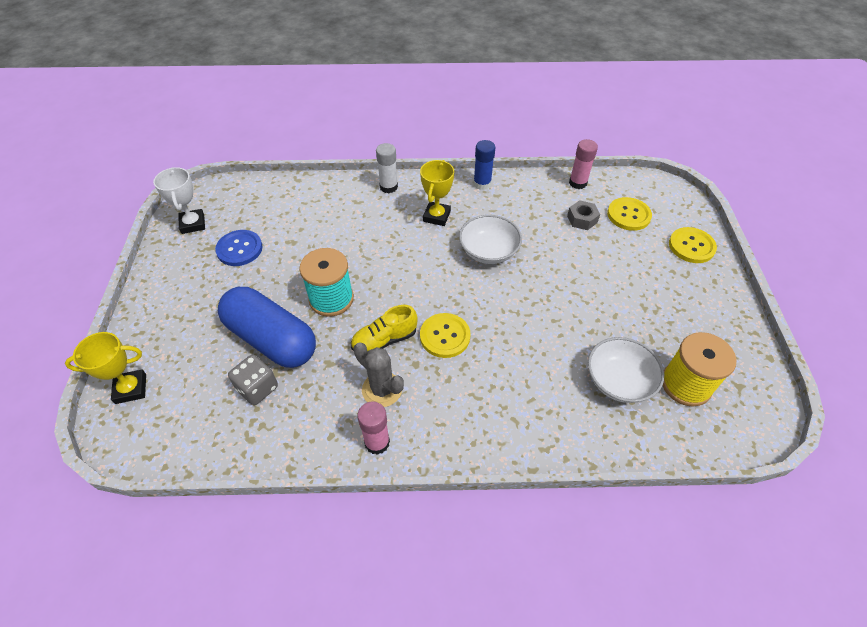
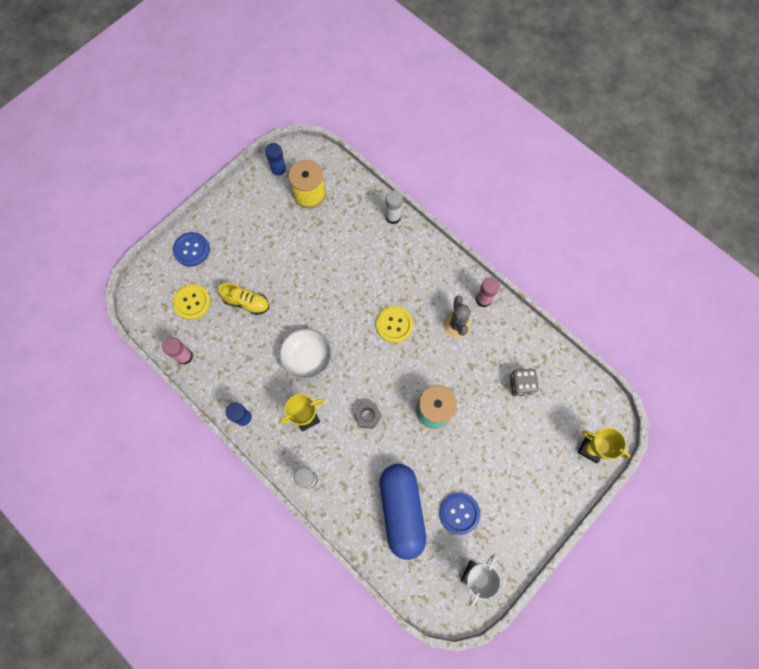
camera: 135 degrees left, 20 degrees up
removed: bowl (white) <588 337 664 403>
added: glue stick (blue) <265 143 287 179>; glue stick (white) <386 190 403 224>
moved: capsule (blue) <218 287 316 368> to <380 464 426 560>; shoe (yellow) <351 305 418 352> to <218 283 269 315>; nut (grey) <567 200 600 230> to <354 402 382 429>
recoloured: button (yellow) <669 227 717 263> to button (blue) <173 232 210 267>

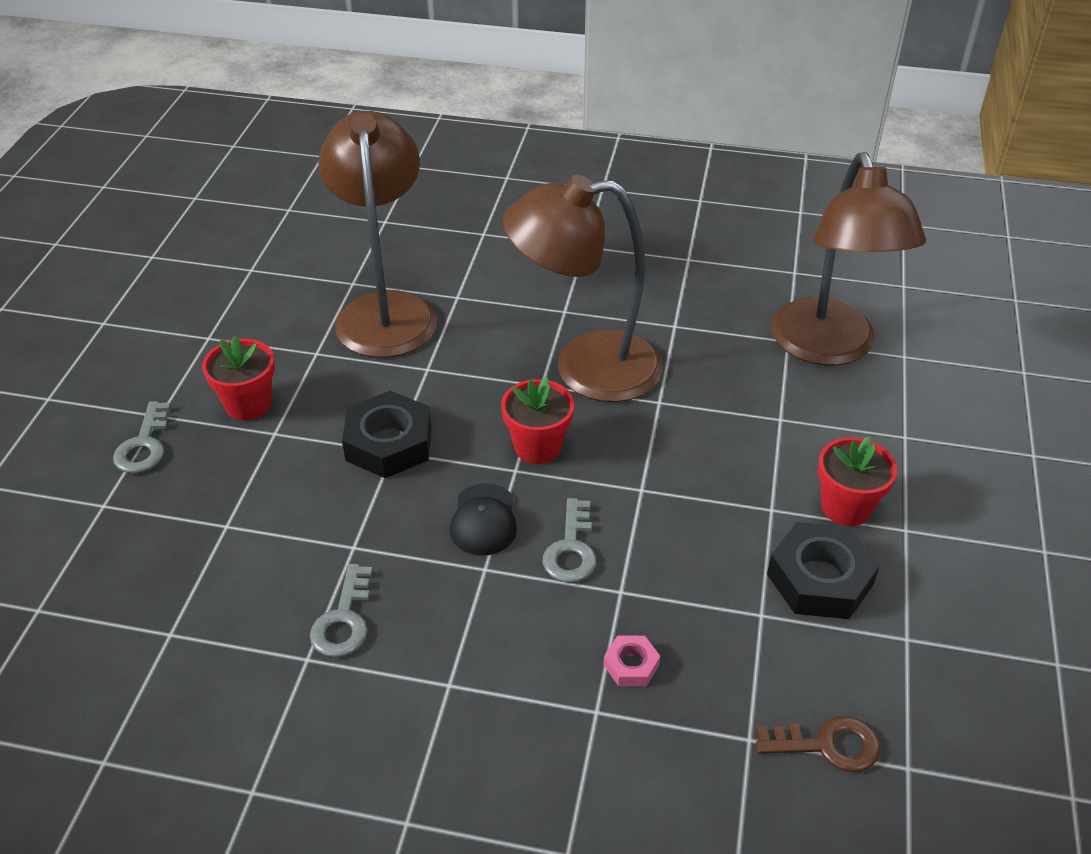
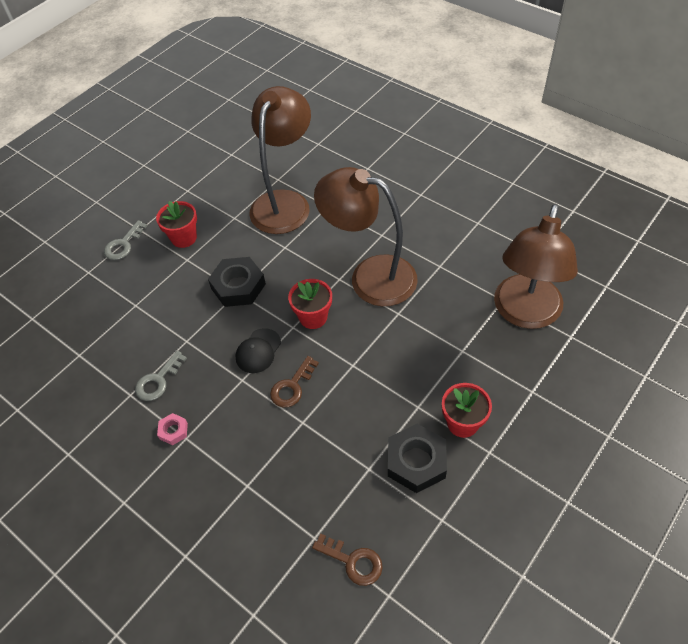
camera: 30 degrees right, 10 degrees up
moved: nut (pink) <604 636 660 686> to <157 413 188 445>
recoloured: key (grey) <542 498 596 583> to key (brown) <270 356 319 407>

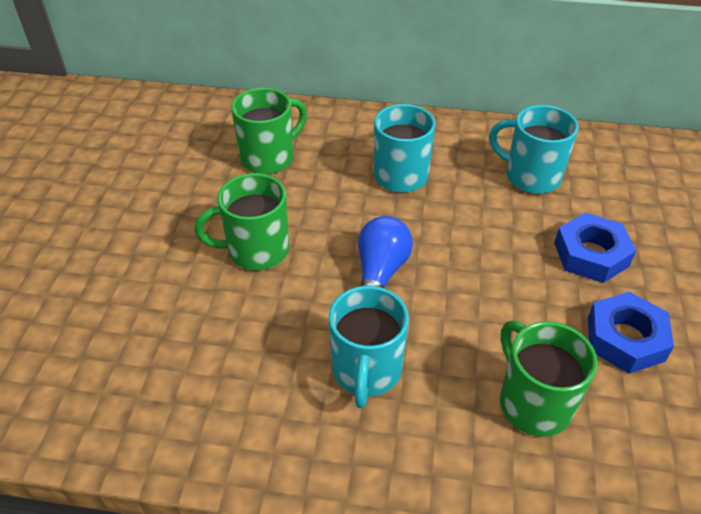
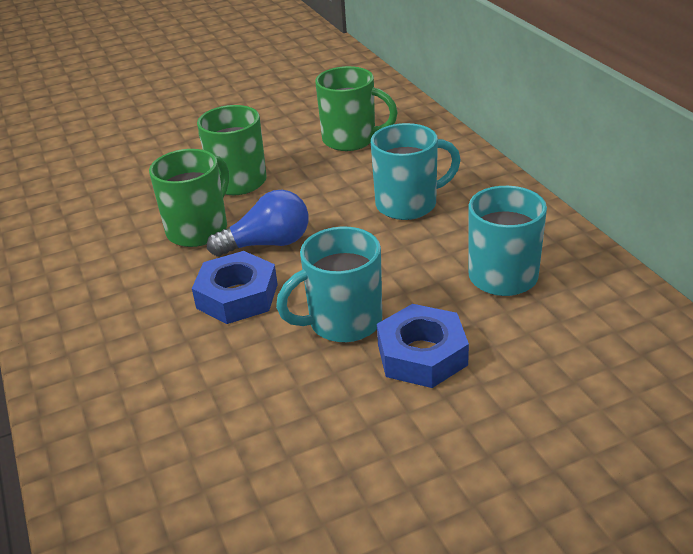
camera: 60 degrees right, 10 degrees down
moved: mug (turquoise) <329 286 409 408> to <276 227 382 342>; mug (green) <500 320 598 437> to <149 149 229 247>; nut (blue) <588 292 674 374> to <192 251 278 324>

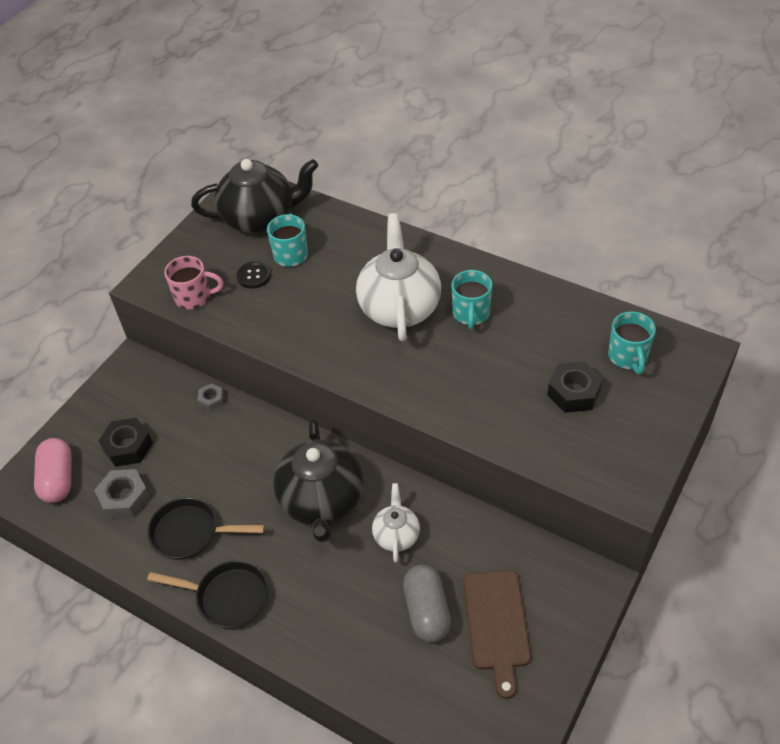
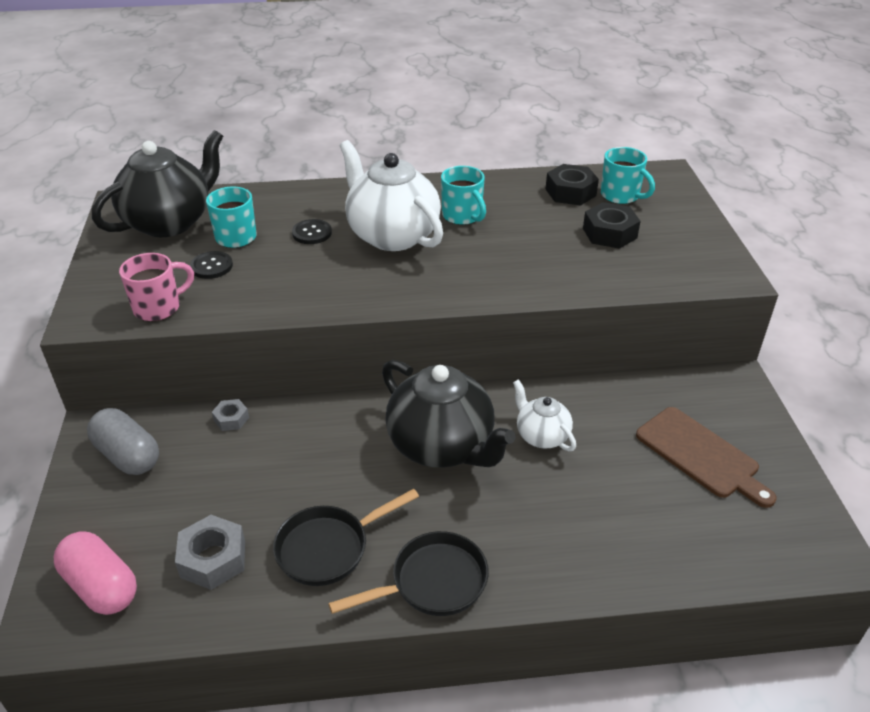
camera: 40 degrees left, 10 degrees down
added: button (black) <292 219 332 244>
moved: nut (black) <98 418 153 467> to <546 164 599 205>; capsule (grey) <403 565 451 642> to <87 408 159 475>

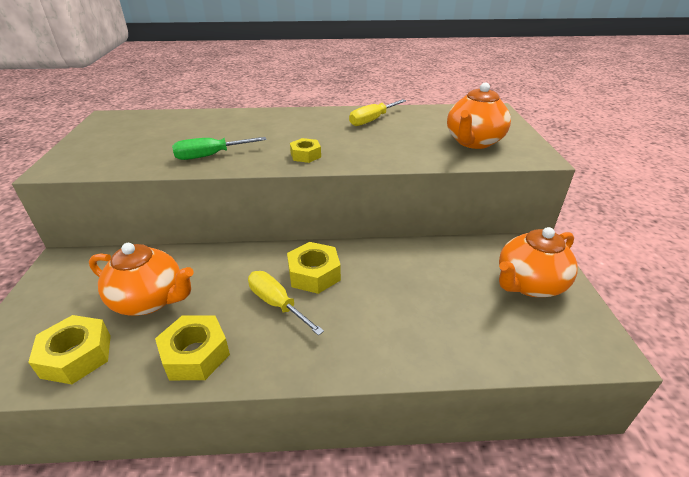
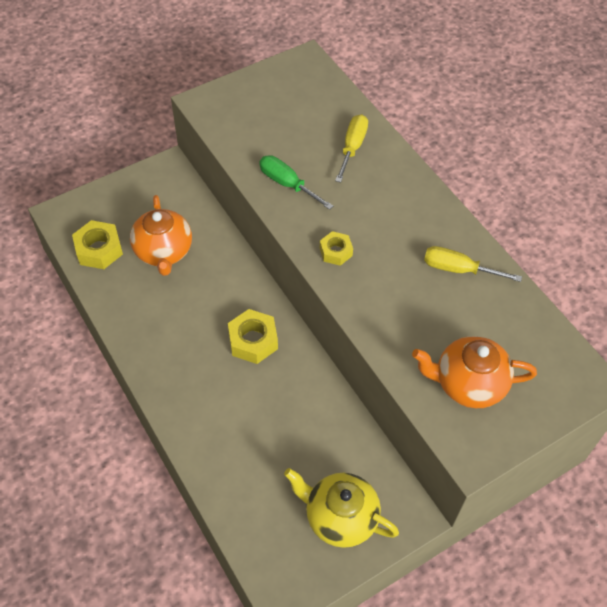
camera: 60 degrees right, 20 degrees up
removed: nut (yellow) <155 315 230 380>
moved: screwdriver (yellow) <248 271 324 336> to <335 114 368 182>
recoloured: teapot (orange) <499 227 578 297> to teapot (yellow) <284 468 399 548>

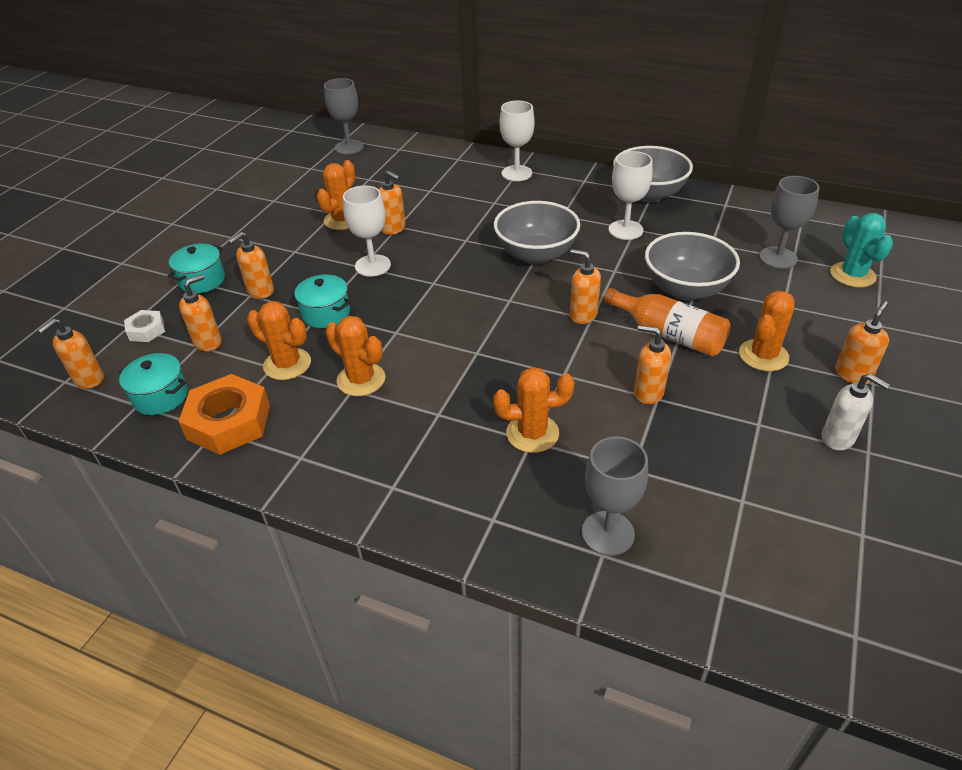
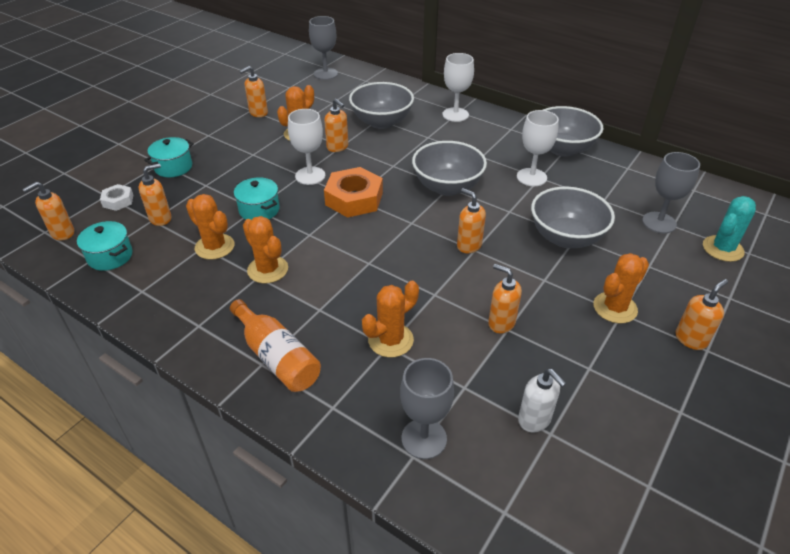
camera: 10 degrees right, 0 degrees up
added: bowl (grey) <349 82 414 129>
moved: nut (orange) <178 374 270 455> to <324 167 383 218>; soap dispenser (orange) <228 232 274 299> to <240 66 268 117>; bottle (orange) <604 288 731 356> to <230 299 321 392>; soap dispenser (white) <822 373 890 451> to <518 369 566 432>
turned: cactus (orange) <493 367 575 453> = <362 281 419 357> 45 degrees counterclockwise; cactus (turquoise) <830 213 893 288> = <703 196 756 262> 45 degrees clockwise

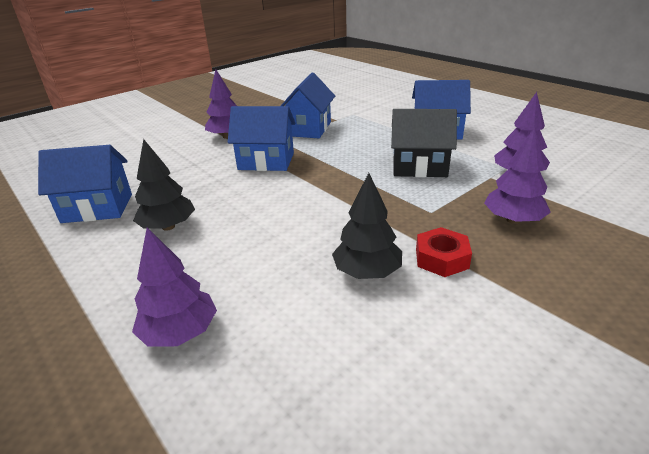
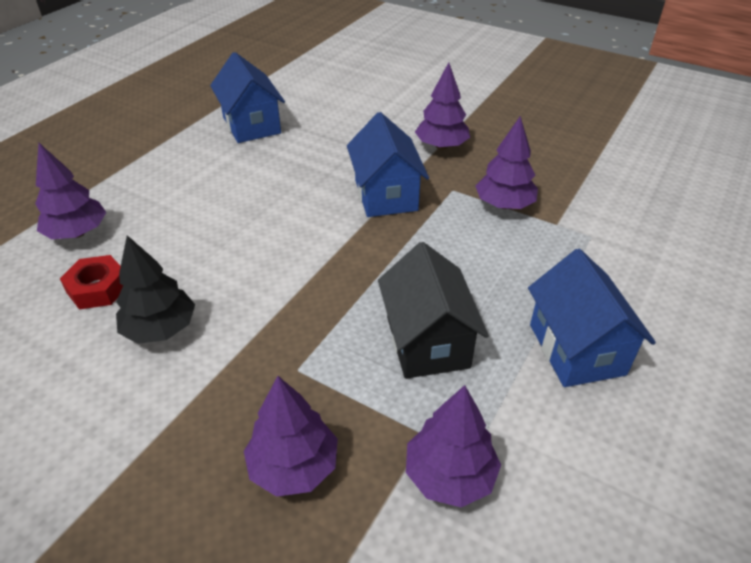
camera: 70 degrees right, 10 degrees up
removed: tree (black) <133 139 195 231>
moved: nut (red) <416 227 472 277> to <60 255 123 309>
replaced: house (blue) <281 73 335 138> to tree (purple) <476 116 538 209>

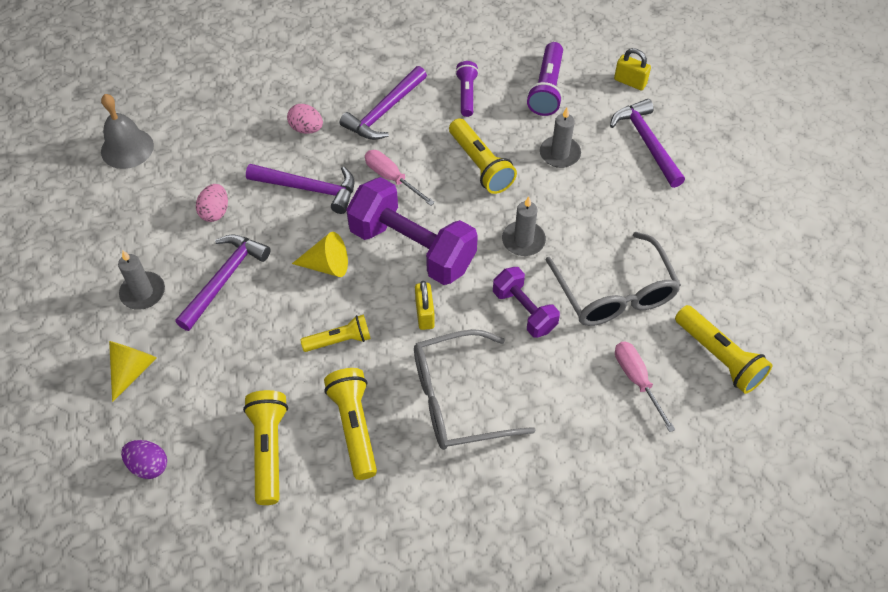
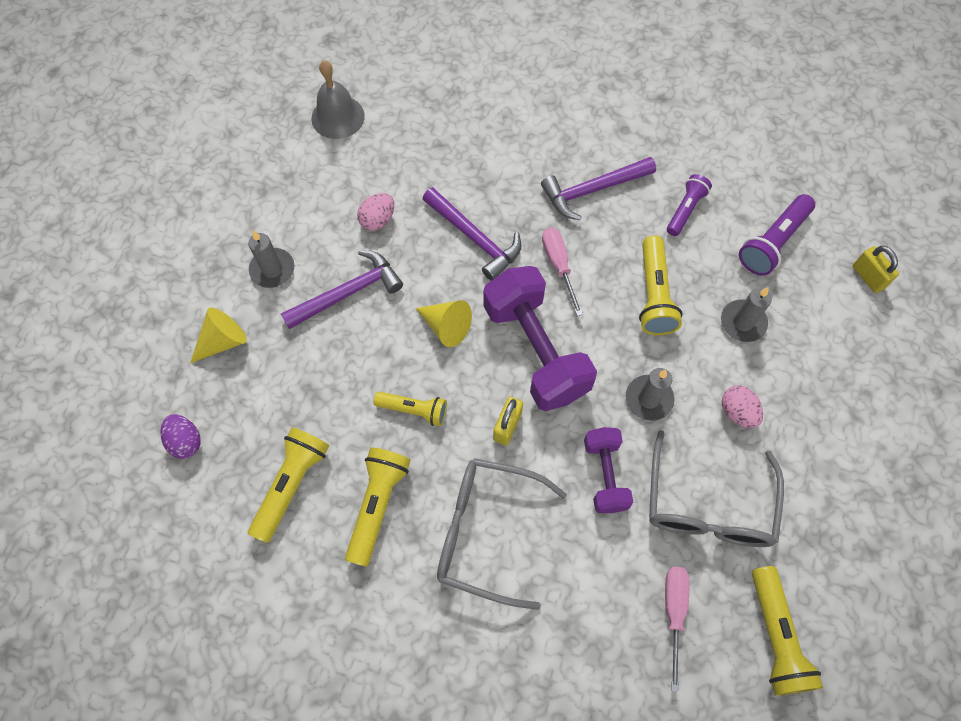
camera: 30 degrees right, 10 degrees up
removed: hammer (purple) <610 99 685 188>
moved: egg (pink) <287 104 323 134> to <722 385 763 428>

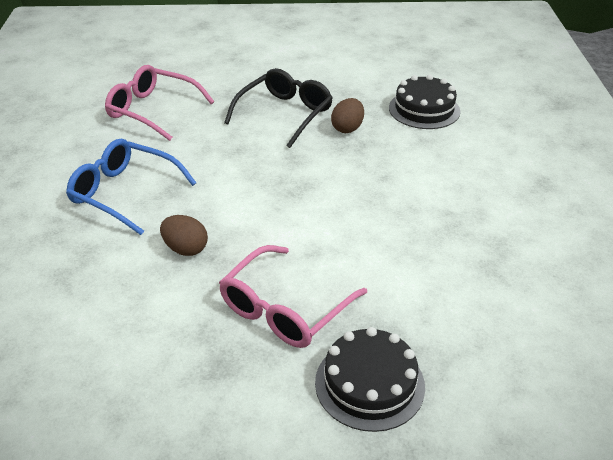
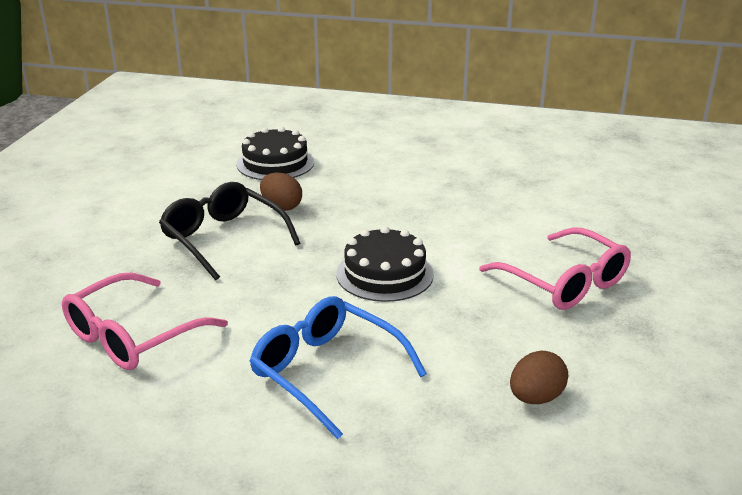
camera: 75 degrees left, 10 degrees down
moved: egg (brown) <160 215 208 256> to <510 351 568 404>; cake (black) <315 327 425 432> to <336 226 434 302>
turned: glasses (blue) <66 139 196 235> = <250 296 427 439> 90 degrees clockwise

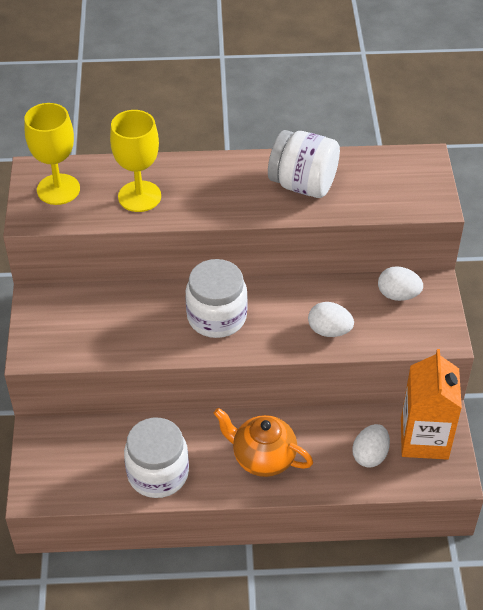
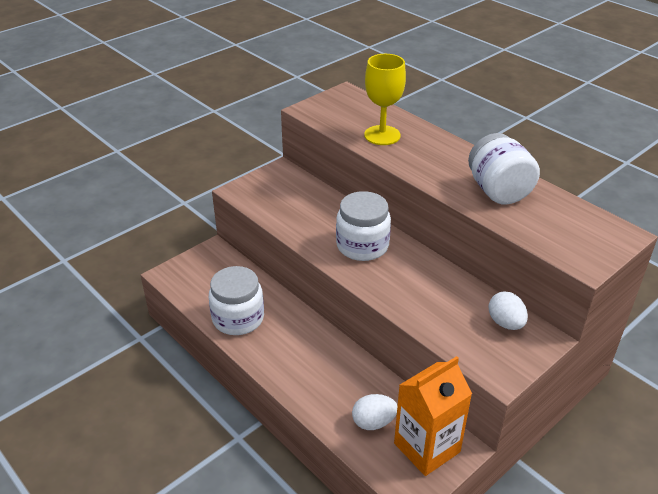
camera: 50 degrees right, 10 degrees down
removed: goblet (yellow) <25 103 80 205>; teapot (orange) <214 408 313 477>; egg (white) <308 302 354 337>

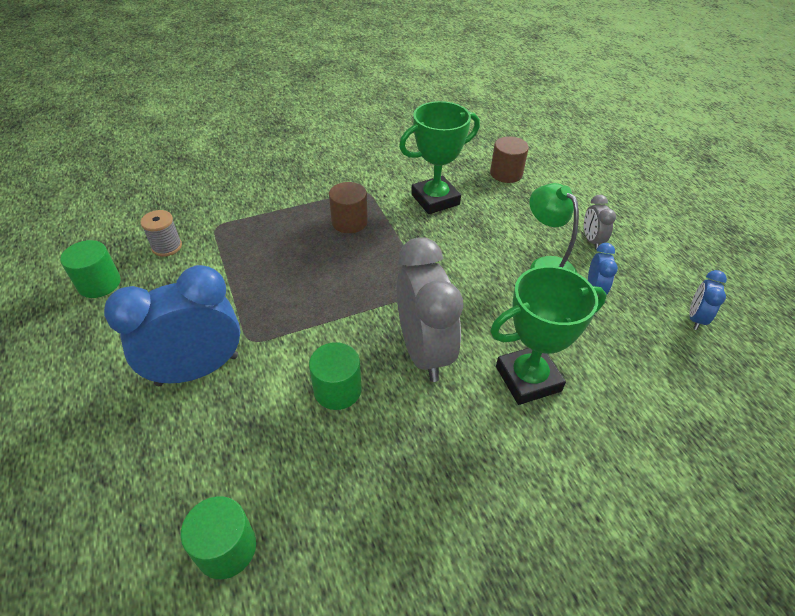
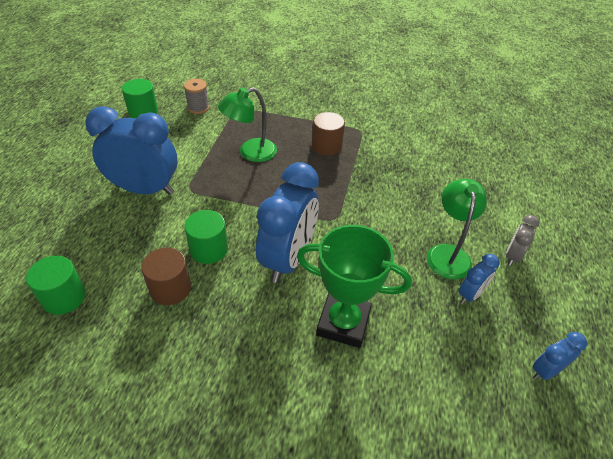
camera: 35 degrees right, 0 degrees up
removed: trophy (green) <399 101 480 214>
added: lamp (green) <218 87 277 162>
moved: cylinder (brown) <490 136 529 183> to <141 248 191 305>
recoloured: clock (grey) <397 237 463 382> to clock (blue) <256 162 319 283>

